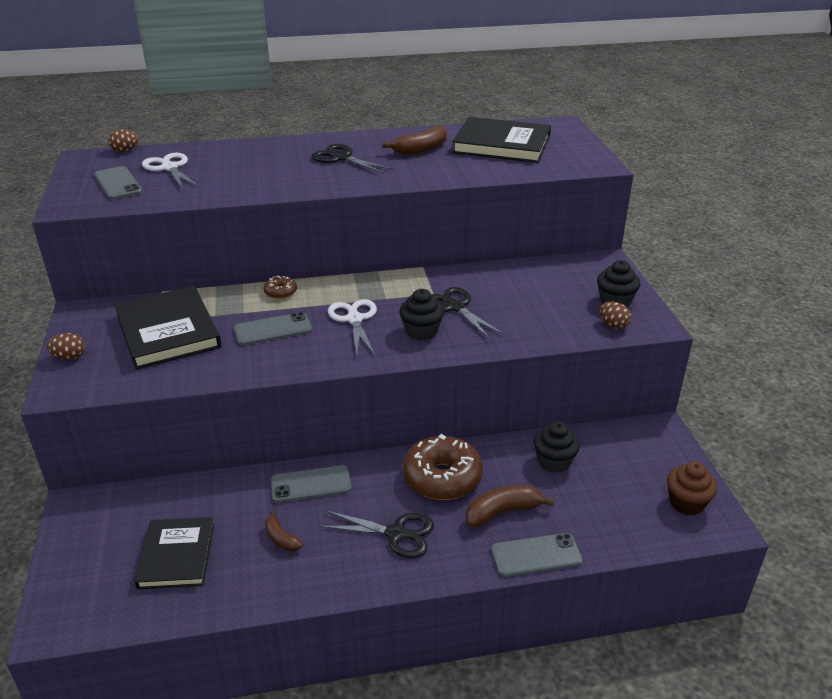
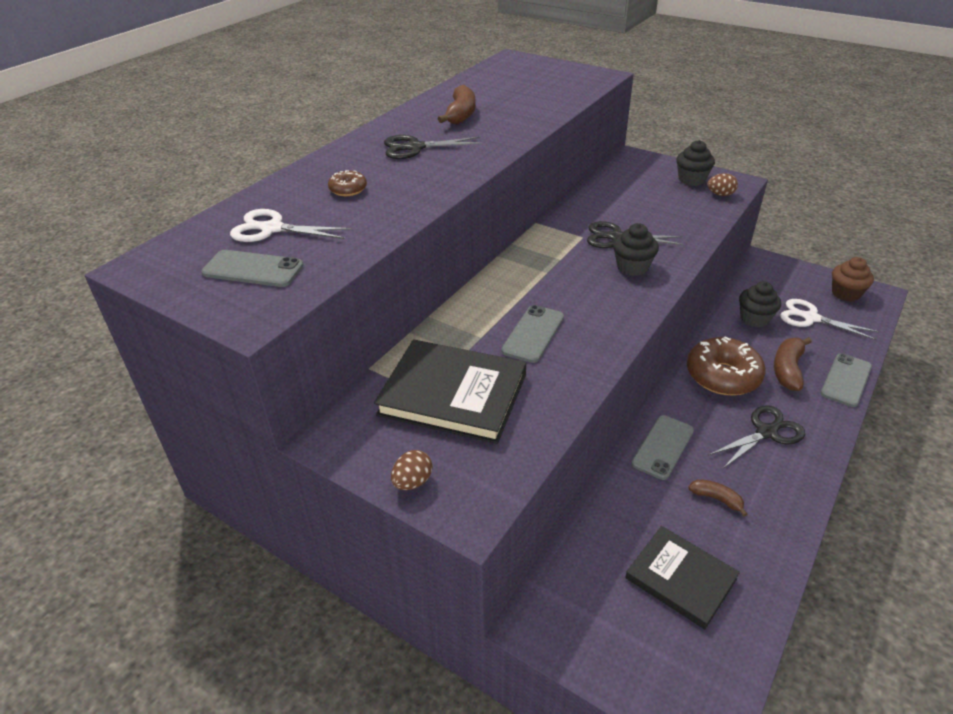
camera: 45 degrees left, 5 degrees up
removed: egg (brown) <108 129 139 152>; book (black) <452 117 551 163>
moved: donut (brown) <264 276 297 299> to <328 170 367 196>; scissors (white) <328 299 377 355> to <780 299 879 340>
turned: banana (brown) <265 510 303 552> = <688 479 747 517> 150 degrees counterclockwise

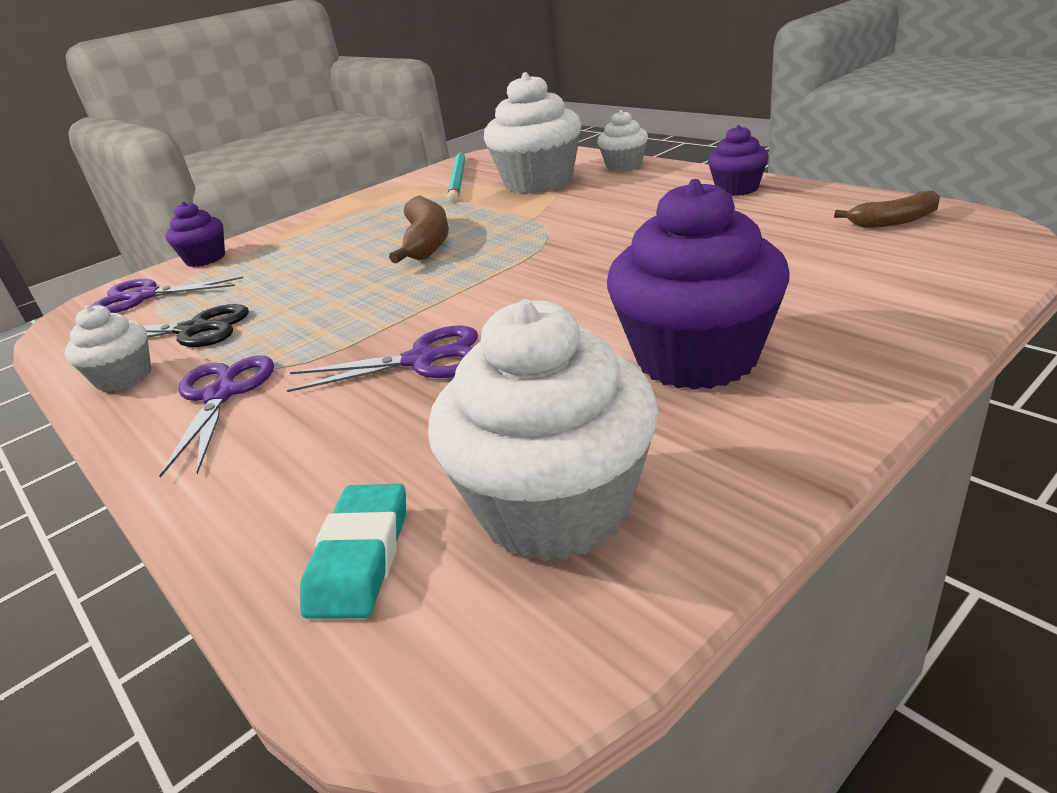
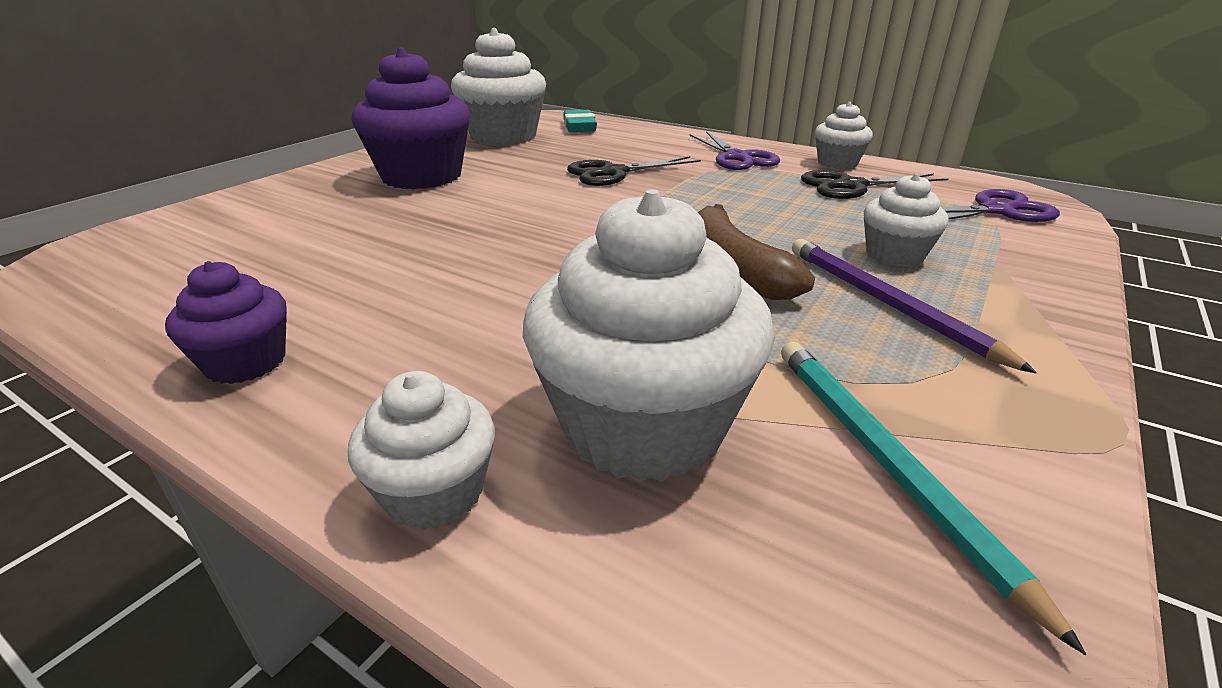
camera: 160 degrees right, 0 degrees up
removed: cupcake (purple) <165 202 225 267>; banana (brown) <834 191 940 228>
added: pencil (purple) <792 239 1037 373>; cupcake (white) <864 173 949 267>
recoloured: scissors (purple) <287 326 478 392> to scissors (black) <567 156 701 186>

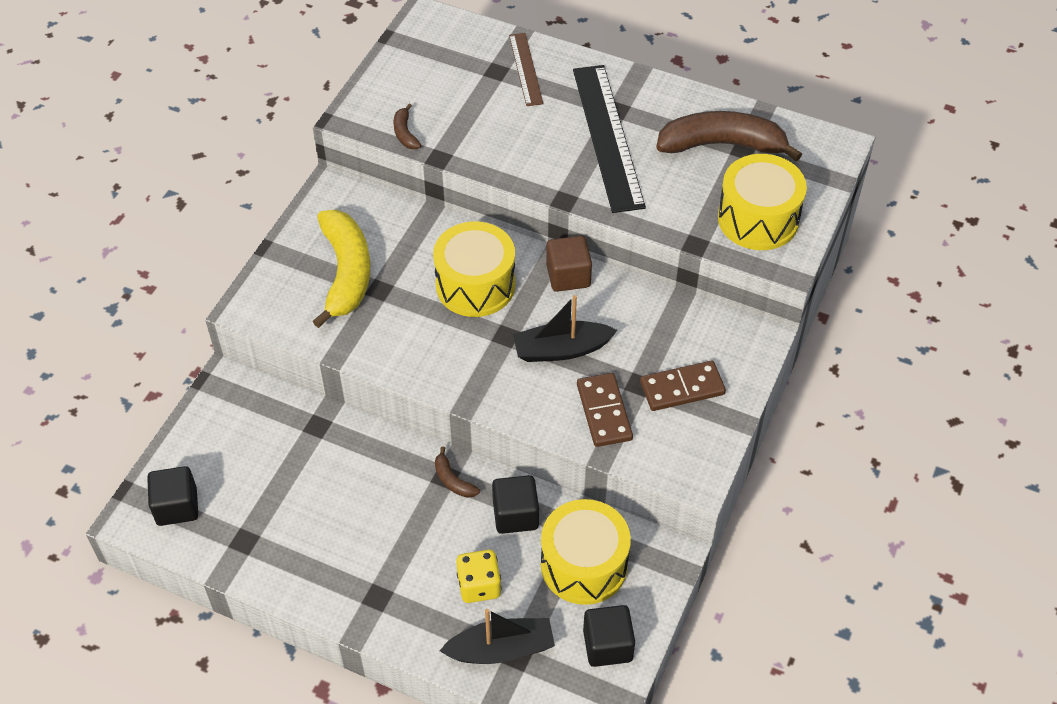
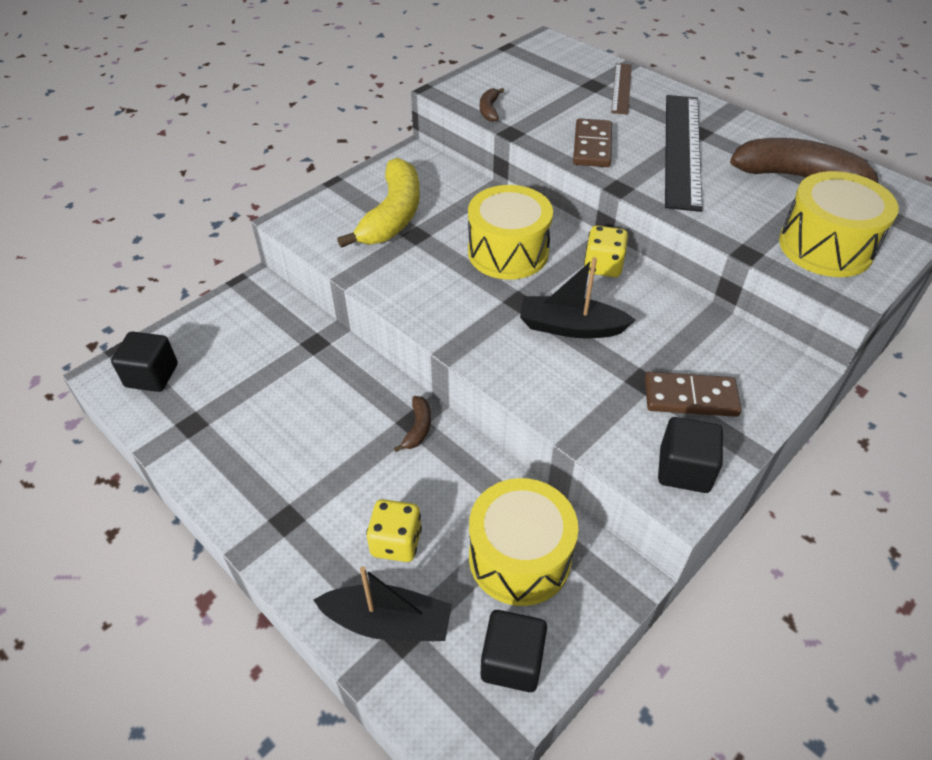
camera: 20 degrees right, 5 degrees down
moved: cube (black) <492 475 539 534> to <658 417 723 493>; domino (brown) <577 373 633 447> to <573 118 612 167>
replaced: cube (brown) <546 236 592 292> to dice (yellow) <584 225 628 277>
turned: banana (brown) <435 447 480 498> = <394 396 431 452> 150 degrees counterclockwise

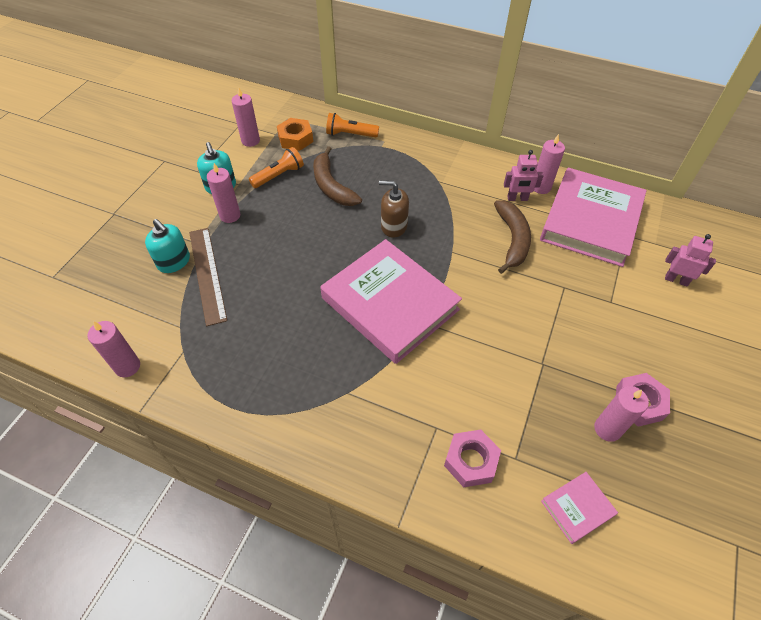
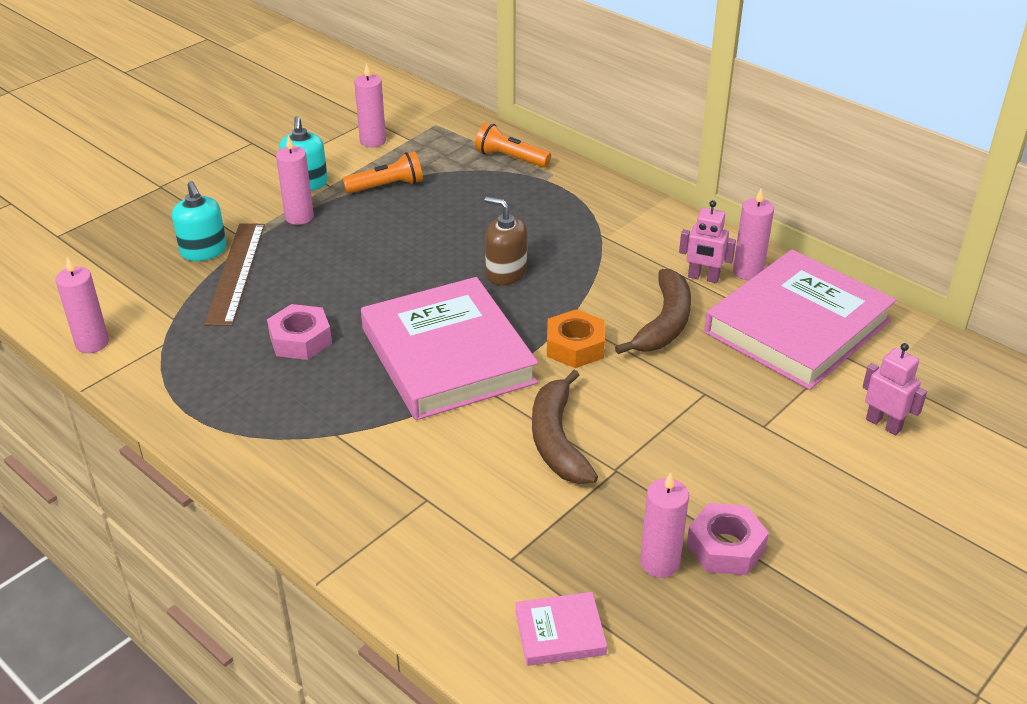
camera: 20 degrees right, 15 degrees down
moved: nut (orange) <277 118 313 151> to <547 309 605 368>; banana (brown) <313 146 362 206> to <532 370 598 484>; nut (pink) <444 430 501 487> to <267 304 332 360>

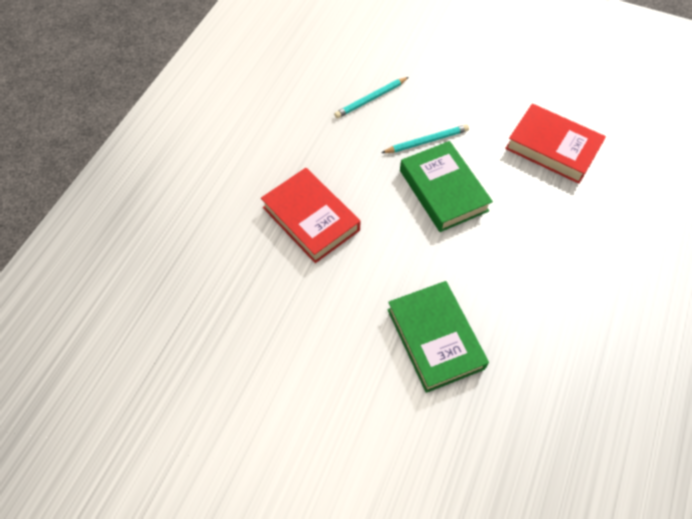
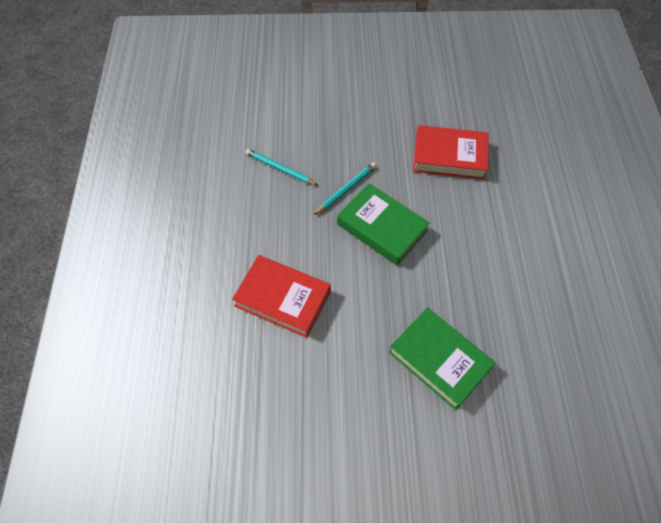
camera: 25 degrees left, 0 degrees up
turned: pencil (turquoise) <334 77 409 118> = <245 149 318 185> 90 degrees clockwise

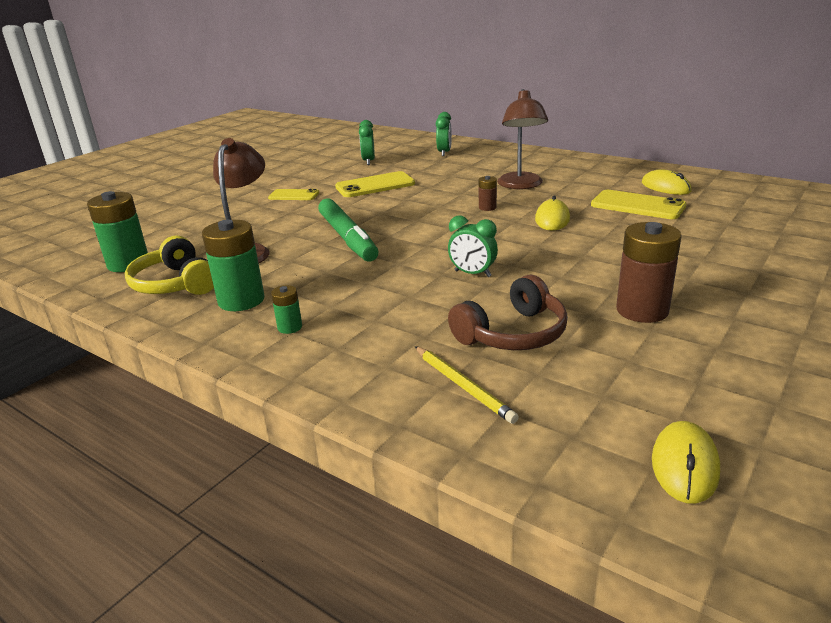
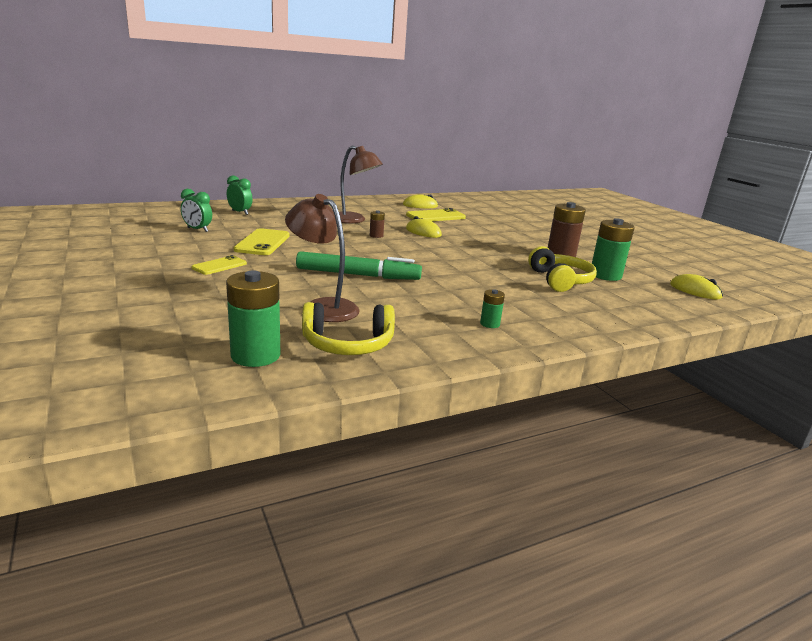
camera: 65 degrees left, 5 degrees down
removed: pencil (yellow) <415 346 519 424>; clock (green) <448 215 498 277>
moved: battery (green) <202 220 264 311> to <592 218 635 281>
recoloured: headphones (brown) <448 275 568 350> to headphones (yellow) <528 246 597 292>

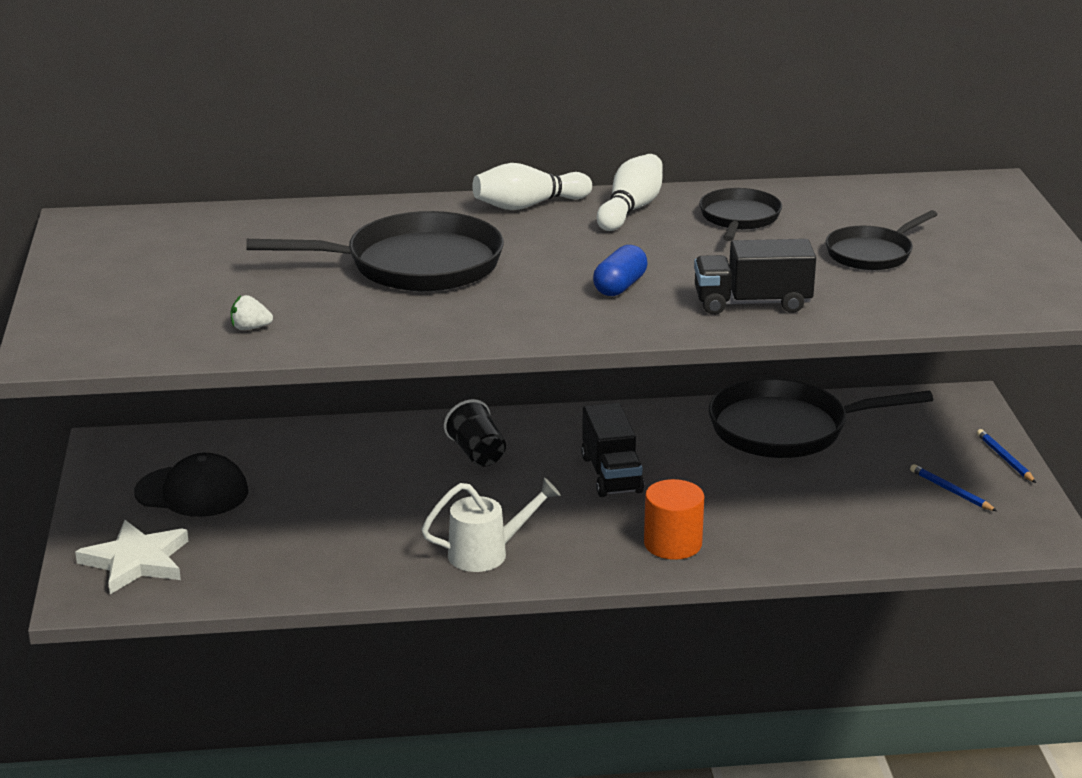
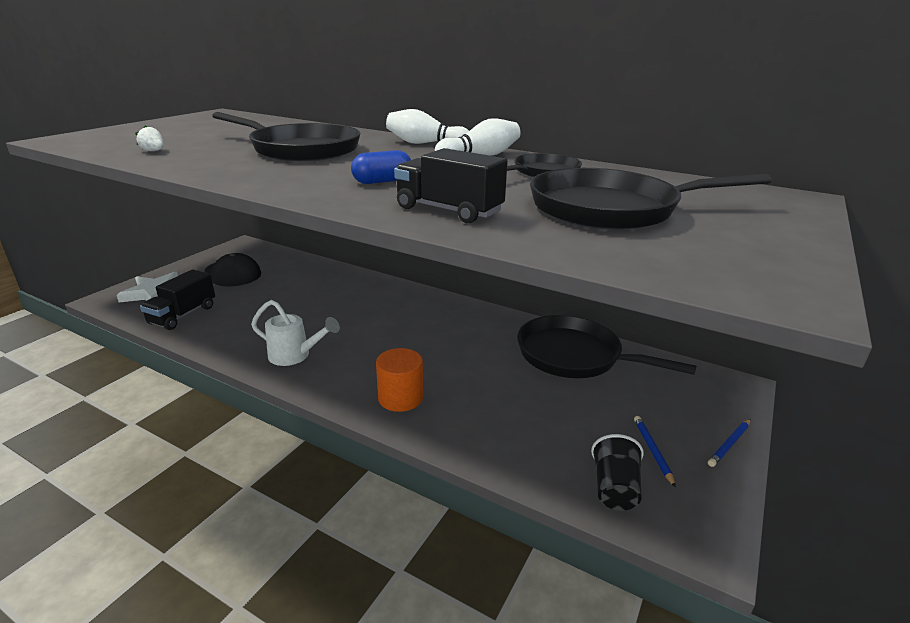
camera: 35 degrees right, 0 degrees up
moved: cup (black) <444 399 506 467> to <591 434 644 511>; truck (black) <581 403 644 497> to <140 269 215 330>
turned: pencil (blue) <977 429 1036 483> = <708 419 750 467> 150 degrees counterclockwise
resized: pan (black) <826 210 938 270> = <530 168 772 230> x1.77

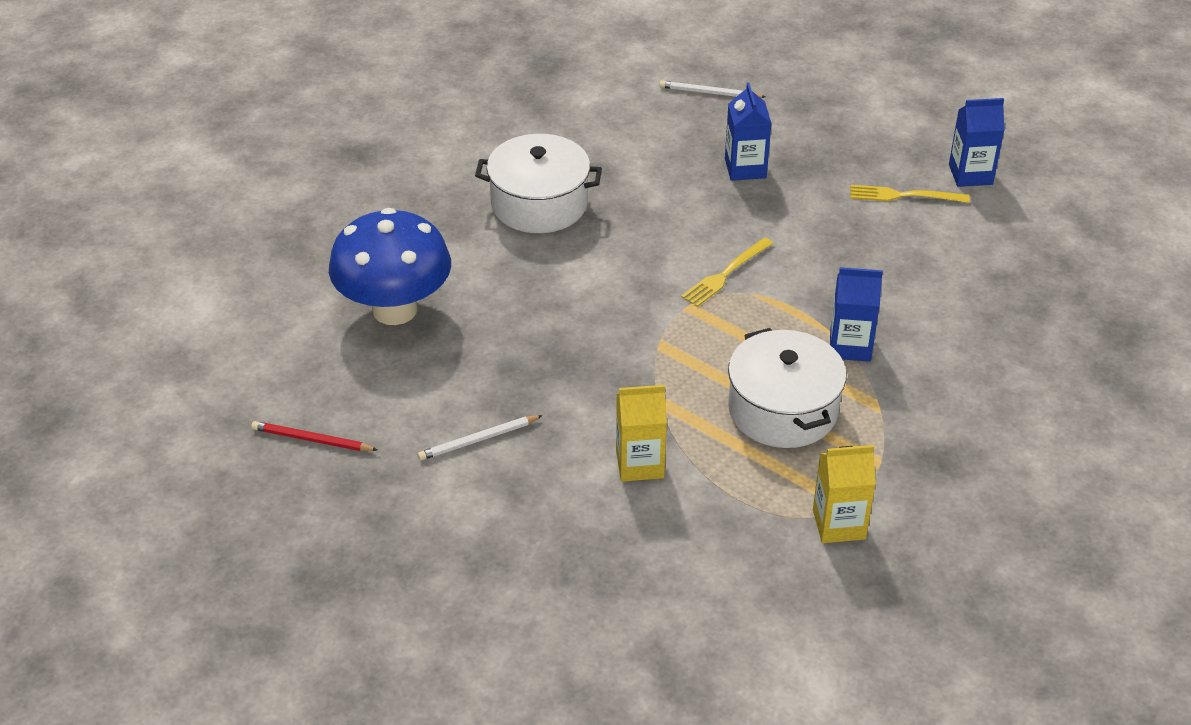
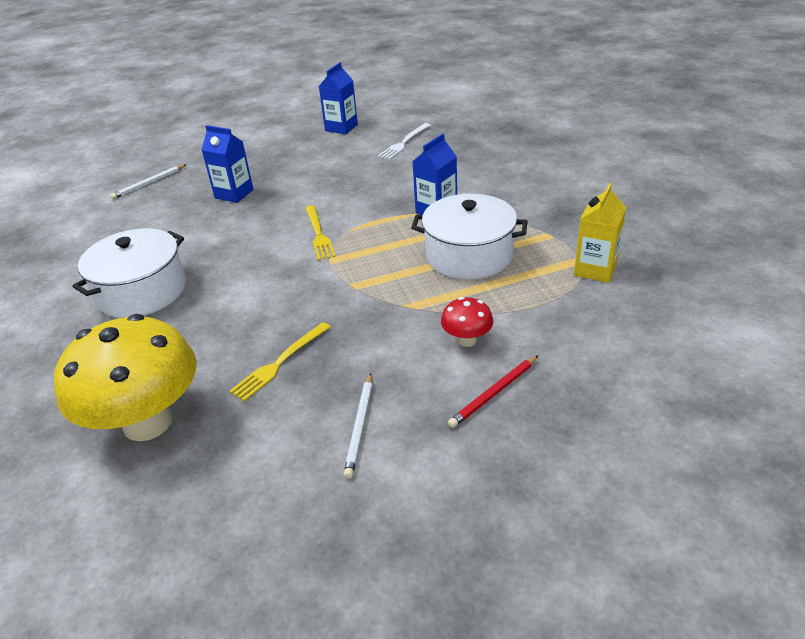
camera: 55 degrees left, 5 degrees down
added: fork (white) <378 123 431 160>
moved: pencil (red) <251 421 377 451> to <448 355 538 428>; fork (yellow) <850 185 970 203> to <229 322 330 401>
replaced: carton (yellow) <616 385 667 482> to mushroom (red) <441 297 493 347>
recoloured: mushroom (blue) <329 208 451 325> to mushroom (yellow) <54 314 197 441>

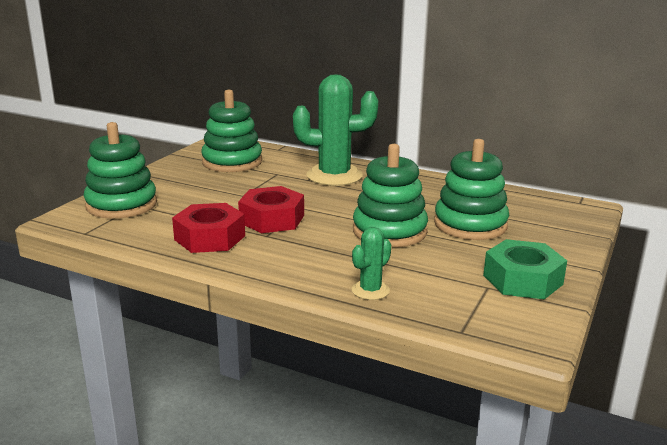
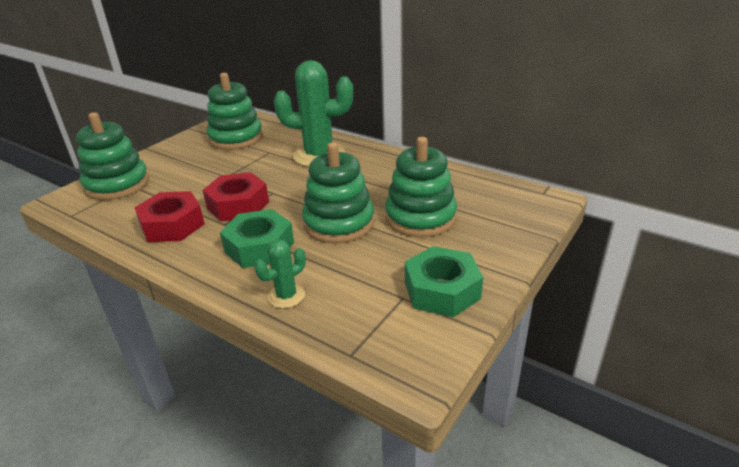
camera: 10 degrees right, 10 degrees up
added: nut (green) <220 209 294 268>

